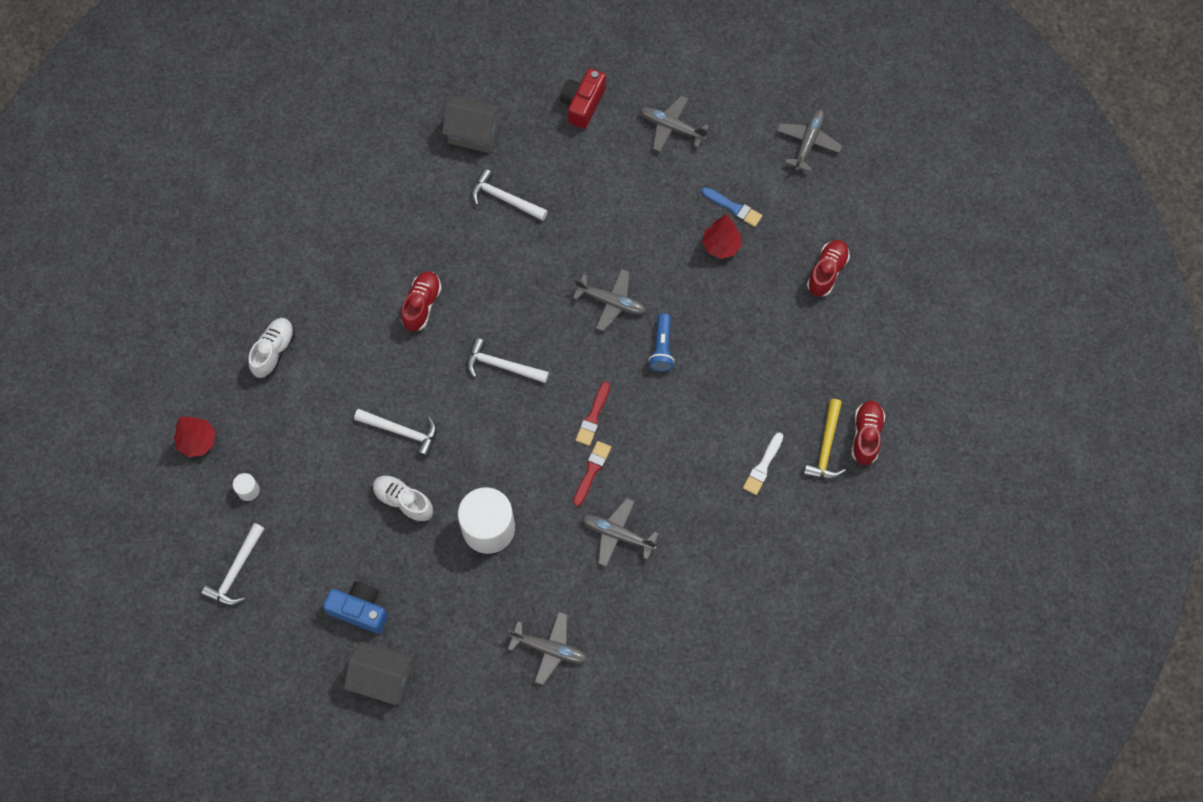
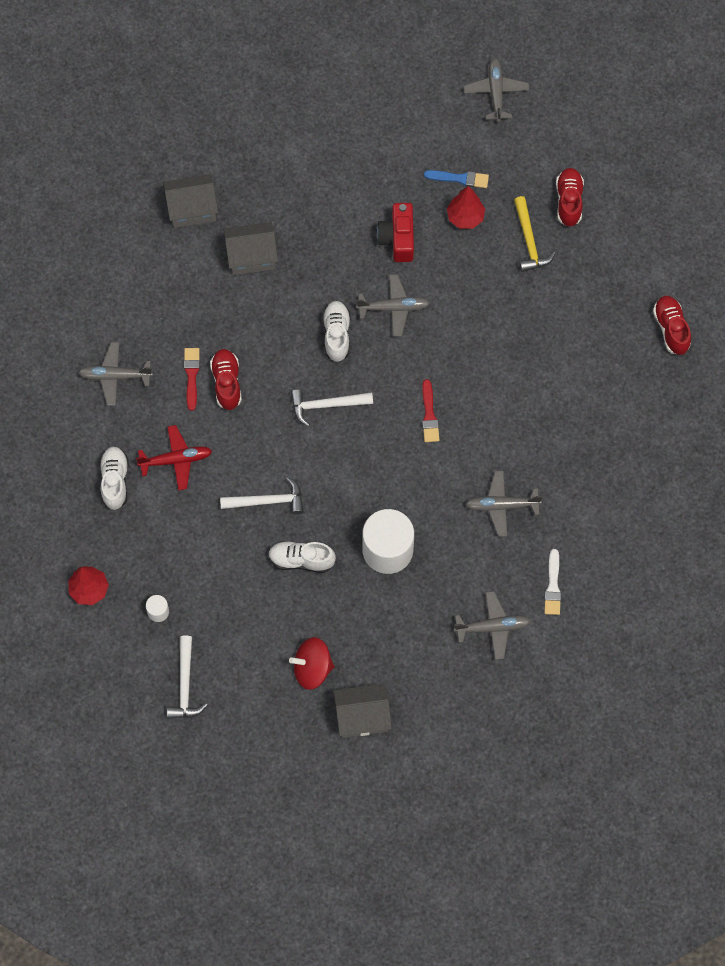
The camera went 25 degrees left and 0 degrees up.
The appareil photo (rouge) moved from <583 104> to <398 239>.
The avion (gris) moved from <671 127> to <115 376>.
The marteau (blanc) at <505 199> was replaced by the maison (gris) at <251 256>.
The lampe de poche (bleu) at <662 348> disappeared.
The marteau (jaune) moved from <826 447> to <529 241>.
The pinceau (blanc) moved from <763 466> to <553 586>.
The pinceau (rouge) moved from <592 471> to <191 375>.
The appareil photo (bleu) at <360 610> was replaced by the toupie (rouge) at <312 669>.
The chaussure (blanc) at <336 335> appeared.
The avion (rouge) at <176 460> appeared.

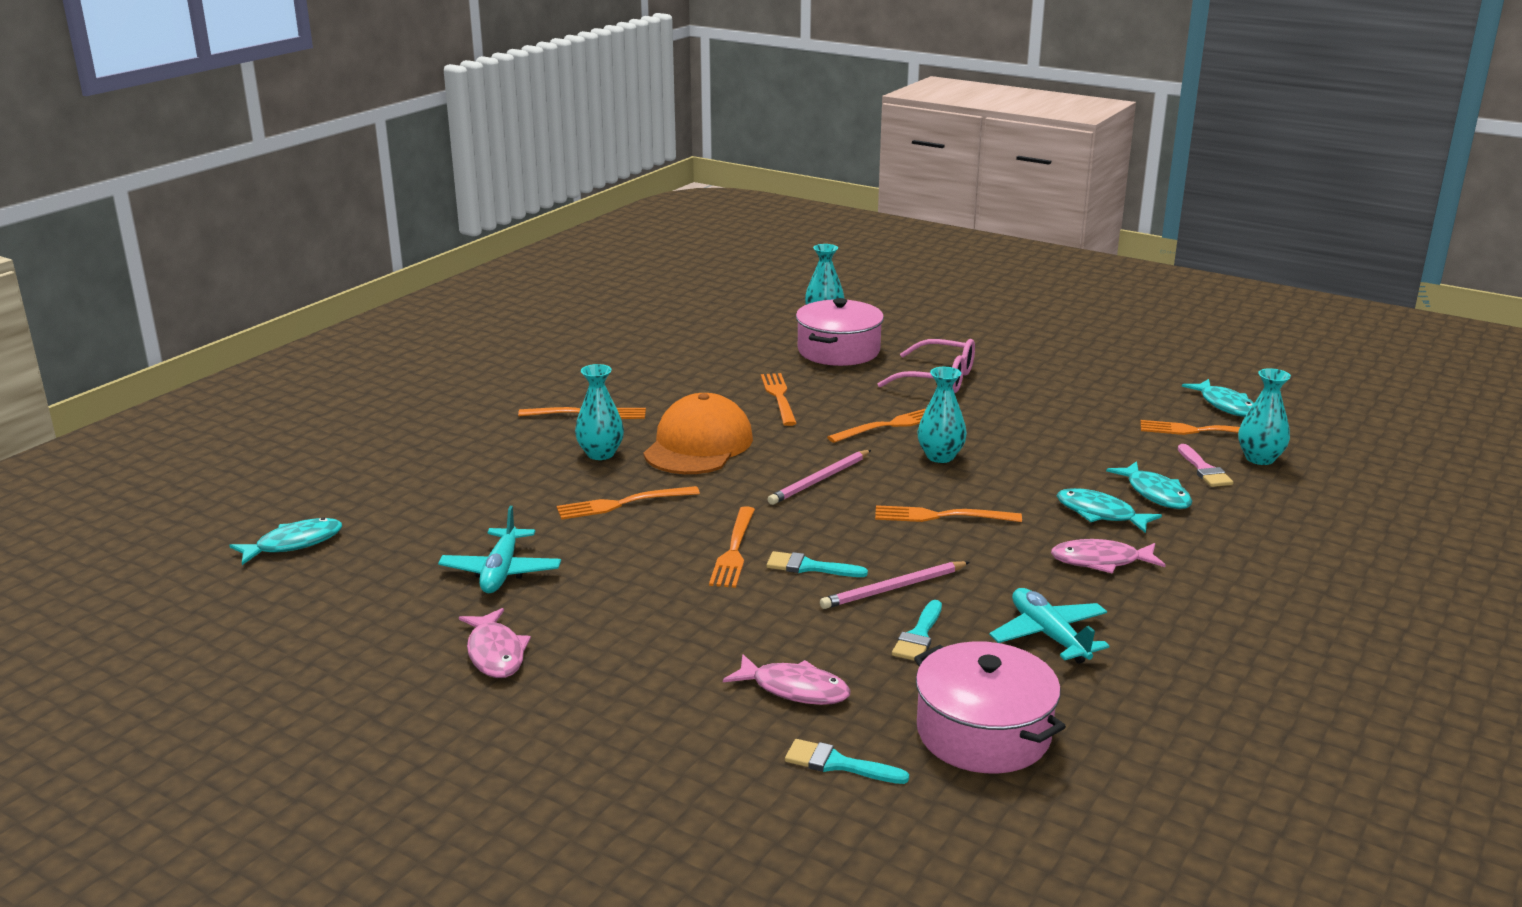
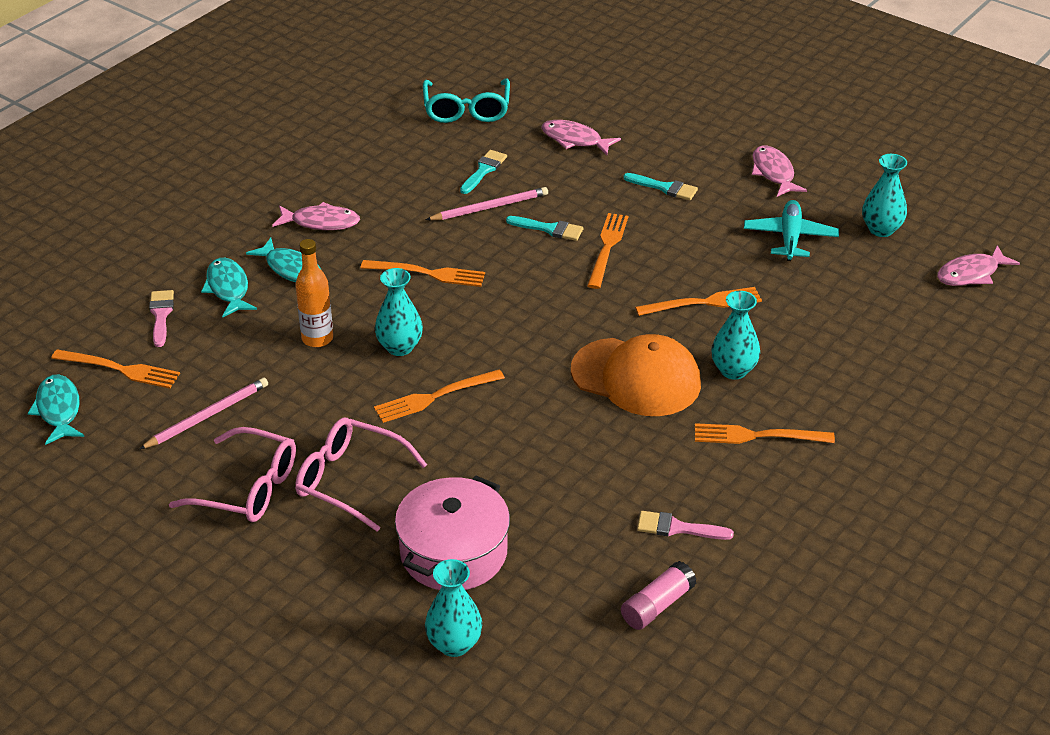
The camera went 175 degrees left and 15 degrees up.
The vase (turquoise) moved from <1259 458> to <881 229>.
The fourchette (orange) at <778 397> disappeared.
The casquette (orange) at <698 445> turned 90 degrees counterclockwise.
The crayon (rose) moved from <819 480> to <207 416>.
The poisson (turquoise) at <294 544> became the poisson (rose) at <971 274>.
The avion (turquoise) at <1049 635> disappeared.
The marmite (rose) at <983 733> was replaced by the lunettes (turquoise) at <466 110>.
The pinceau (turquoise) moved from <838 764> to <664 188>.
The bouteille (orange) at <317 338> appeared.
The lunettes (rose) at <248 488> appeared.
The pinceau (rose) at <678 528> appeared.
The bâton de colle (rose) at <657 605> appeared.

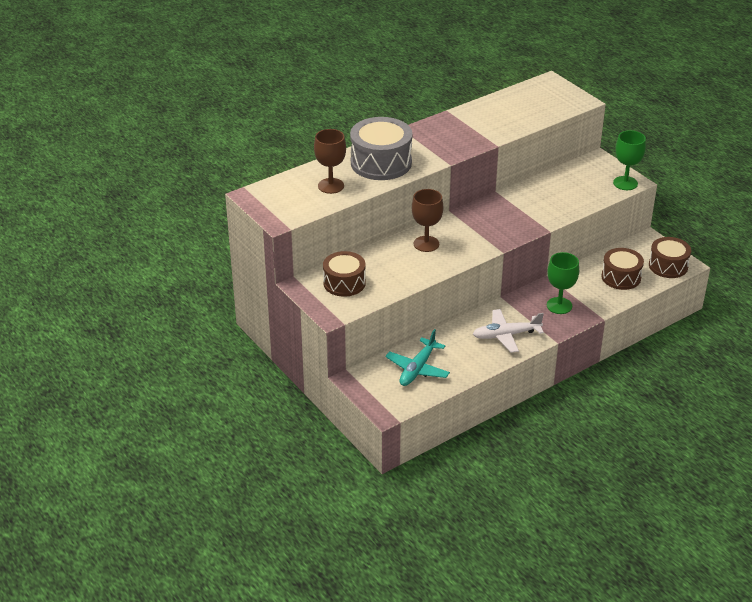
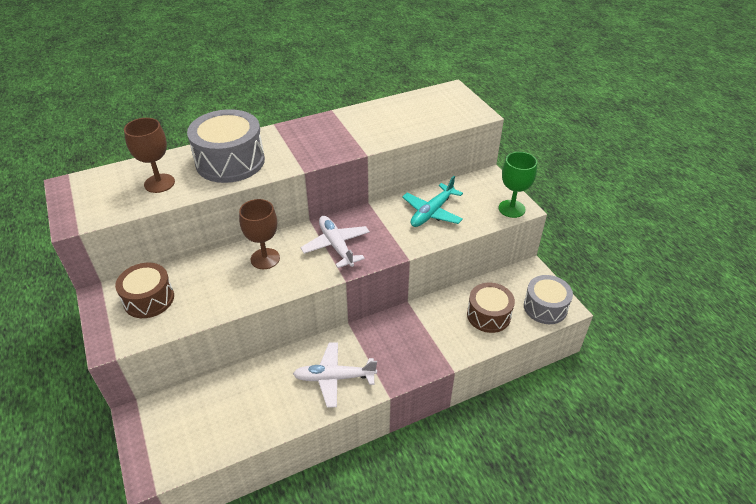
The camera went 10 degrees right and 5 degrees up.
The tambour (marron) at <668 266> became the tambour (gris) at <545 307>.
The verre à pied (vert) at <559 306> disappeared.
The avion (turquoise) moved from <417 369> to <432 212>.
The avion (blanc) at <336 246> appeared.

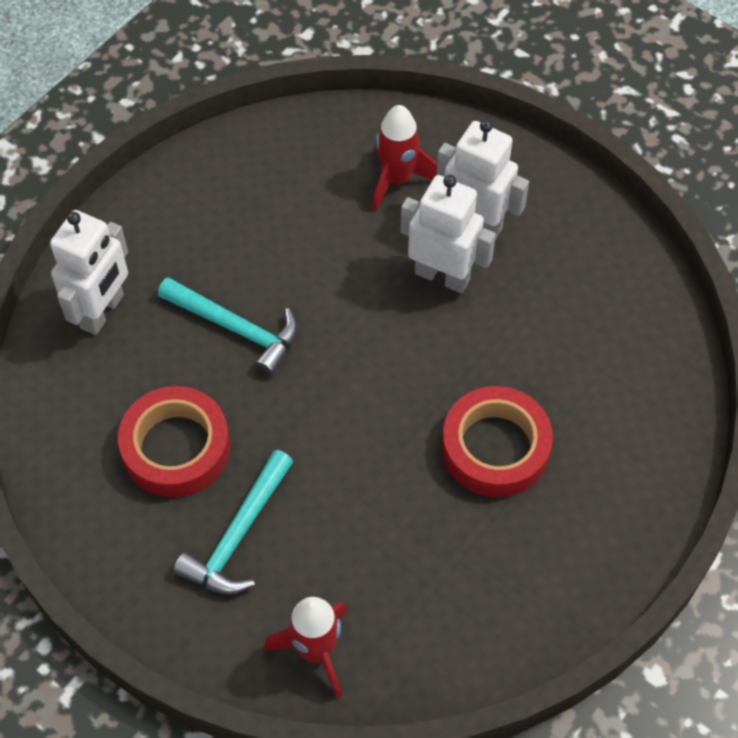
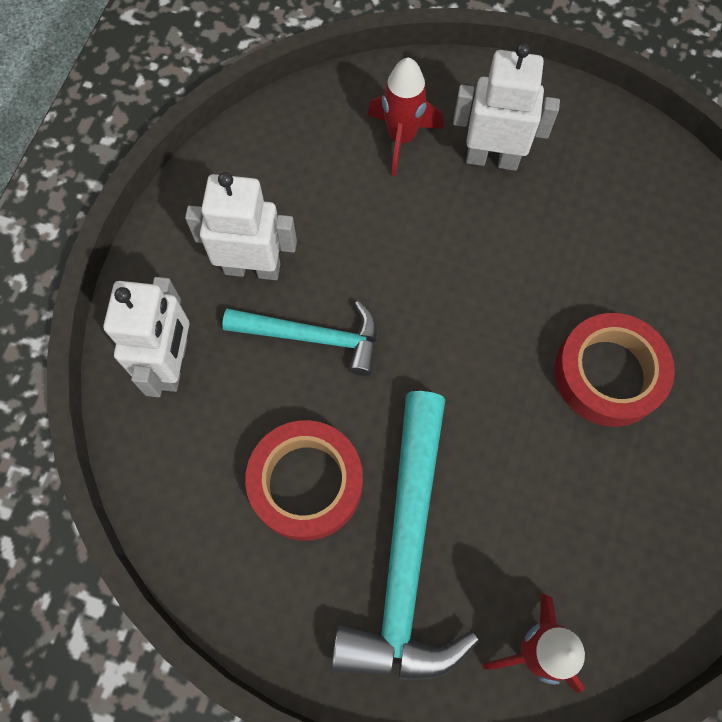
The camera went 20 degrees left and 10 degrees up.
The robot (blanc) moved from <442 276> to <252 268>.
The marteau (turquoise) at <238 535> changed to 1.65 times the size.

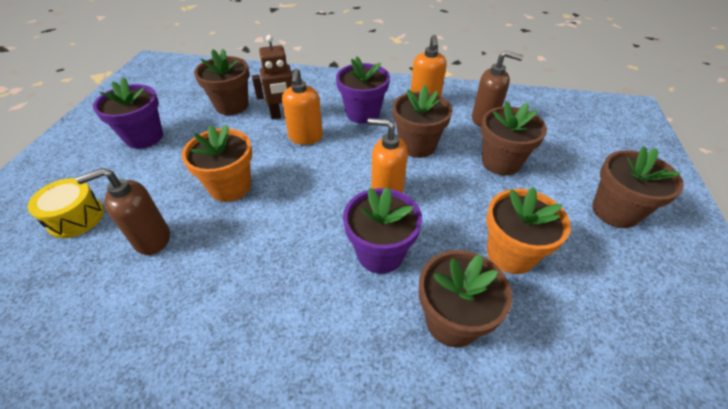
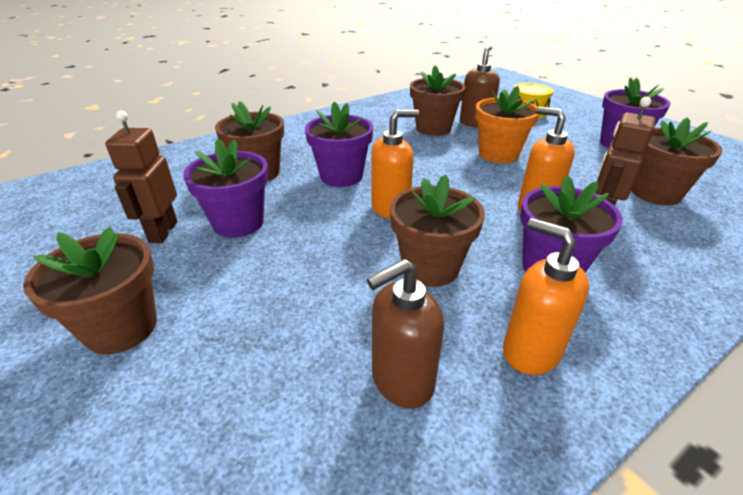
The camera went 135 degrees right and 10 degrees down.
The pot de fleurs (marron) moved from <500 162> to <433 128>.
The pot de fleurs (orange) at <510 254> became the pot de fleurs (violet) at <238 223>.
The robot (marron) at <163 232> appeared.

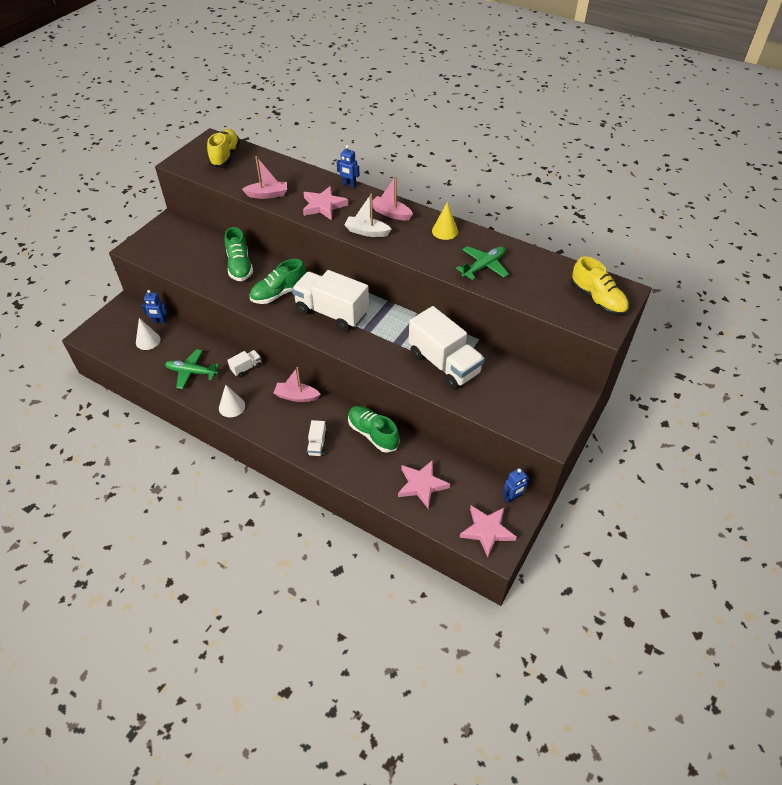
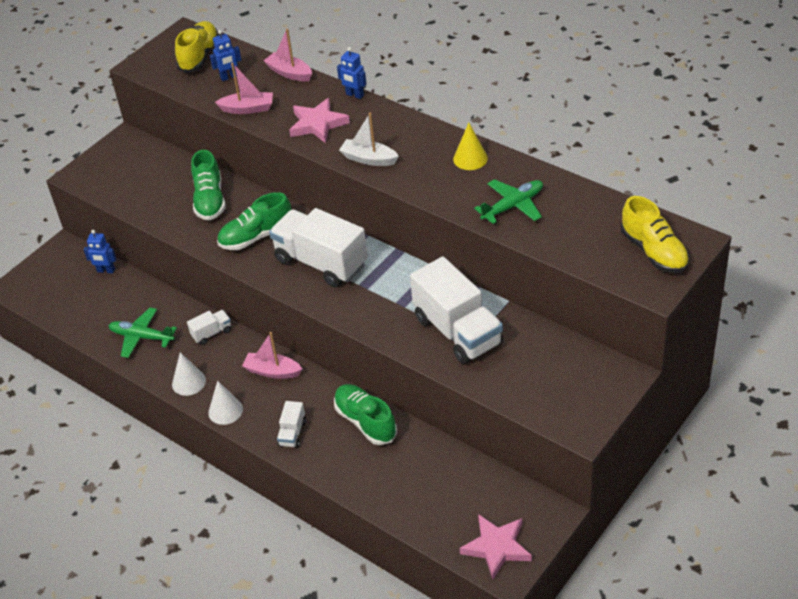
The camera went 10 degrees right and 5 degrees down.
The bateau (rose) moved from <391 213> to <289 73>.
The cône (blanc) moved from <148 341> to <225 410>.
The étoile (rose) at <422 485> disappeared.
The robot (bleu) moved from <512 497> to <229 77>.

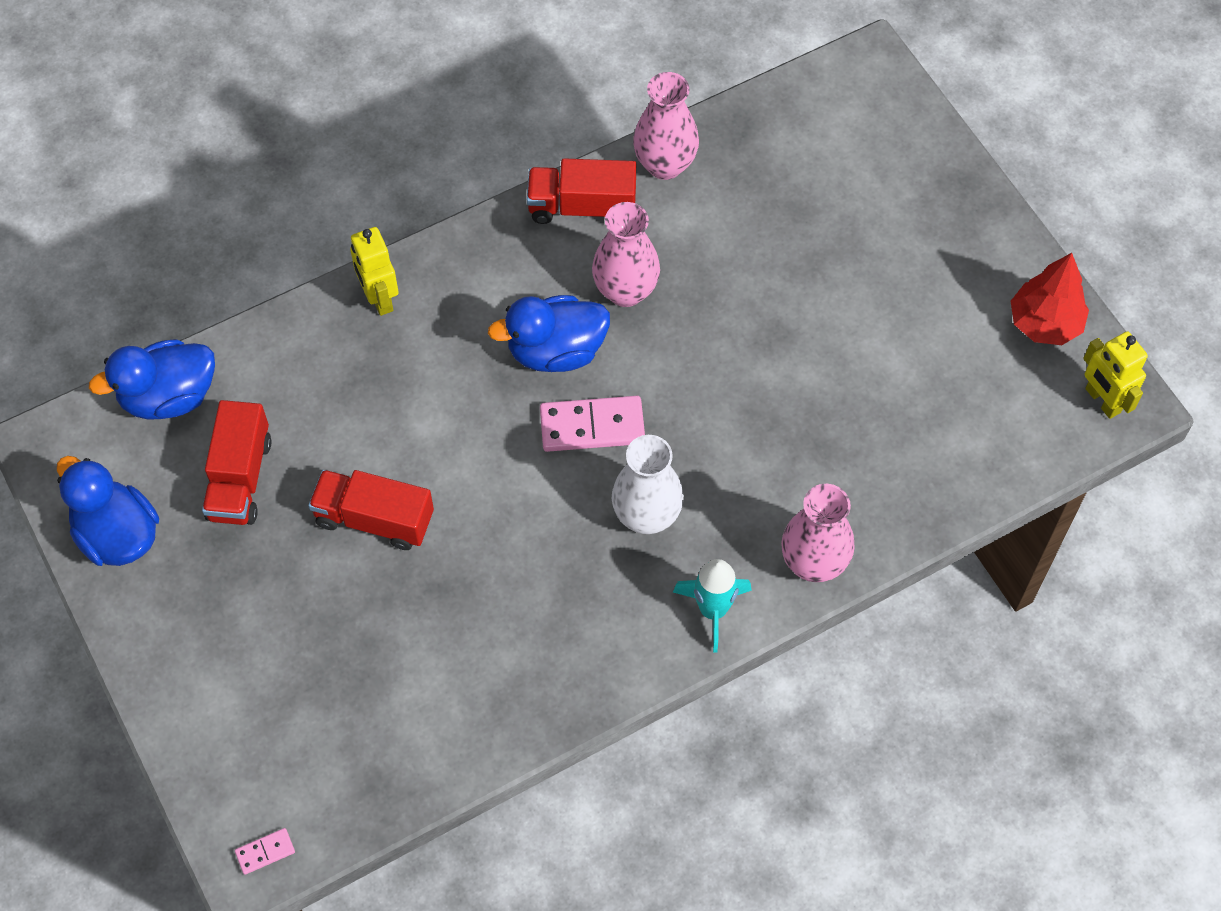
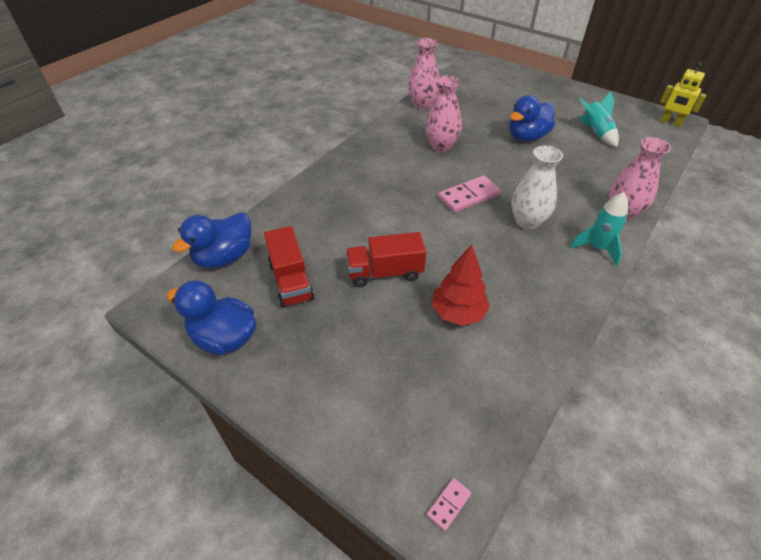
The camera went 25 degrees left and 15 degrees down.
The camion (rouge) at <582 207> disappeared.
The robot (jaune) at <379 298> disappeared.
The arbre (rouge) moved from <1044 324> to <458 313>.
The canard (bleu) moved from <556 351> to <527 137>.
The fusée (turquoise) at <596 133> appeared.

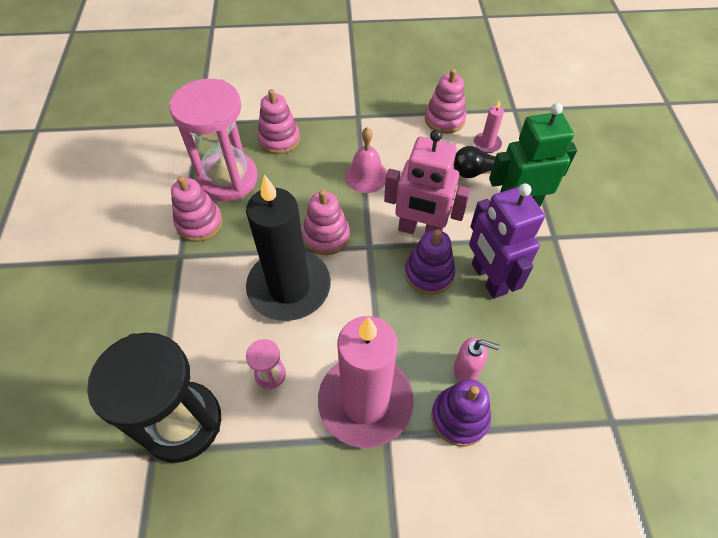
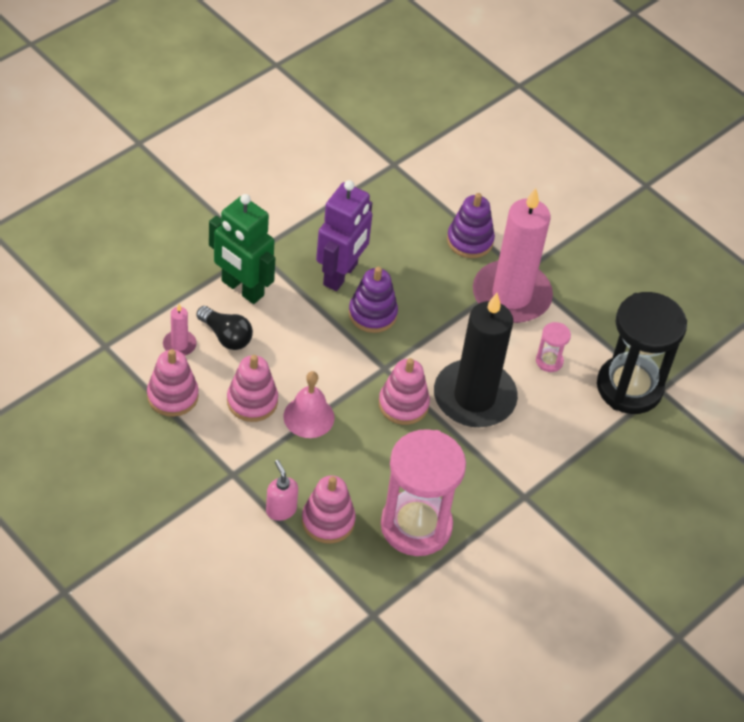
The camera went 135 degrees left and 5 degrees down.
The robot (rose) at <420 230> disappeared.
The jouet à empiler (rose) moved from <199 223> to <252 401>.
The distributeur de savon (rose) moved from <466 369> to <281 510>.

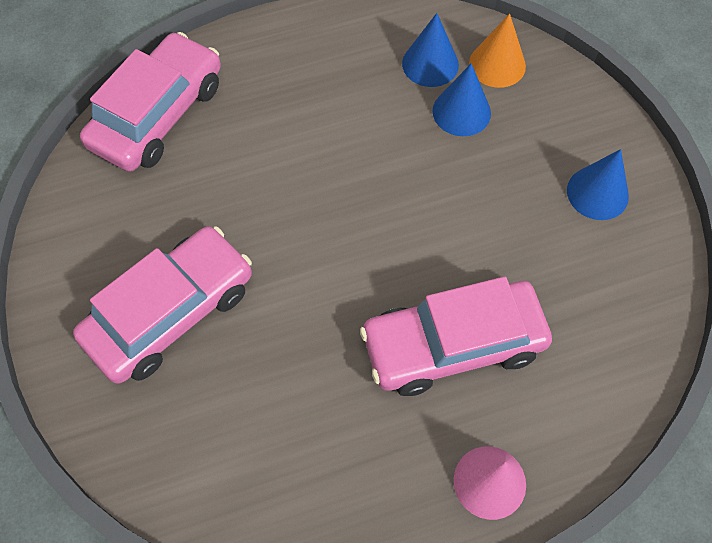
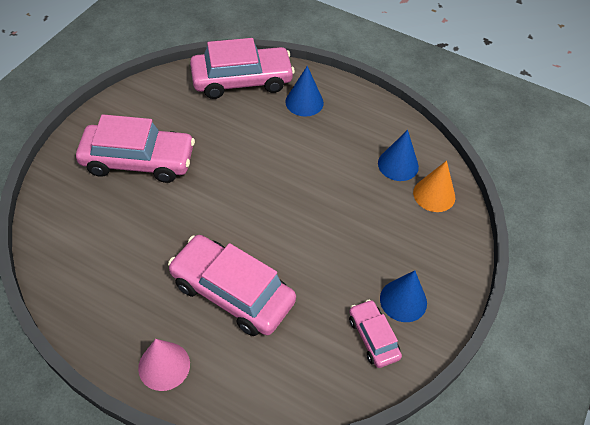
The camera went 45 degrees right and 10 degrees down.
The cône (bleu) moved from <461 112> to <304 102>.
The voiture (rose) at <373 337> appeared.

